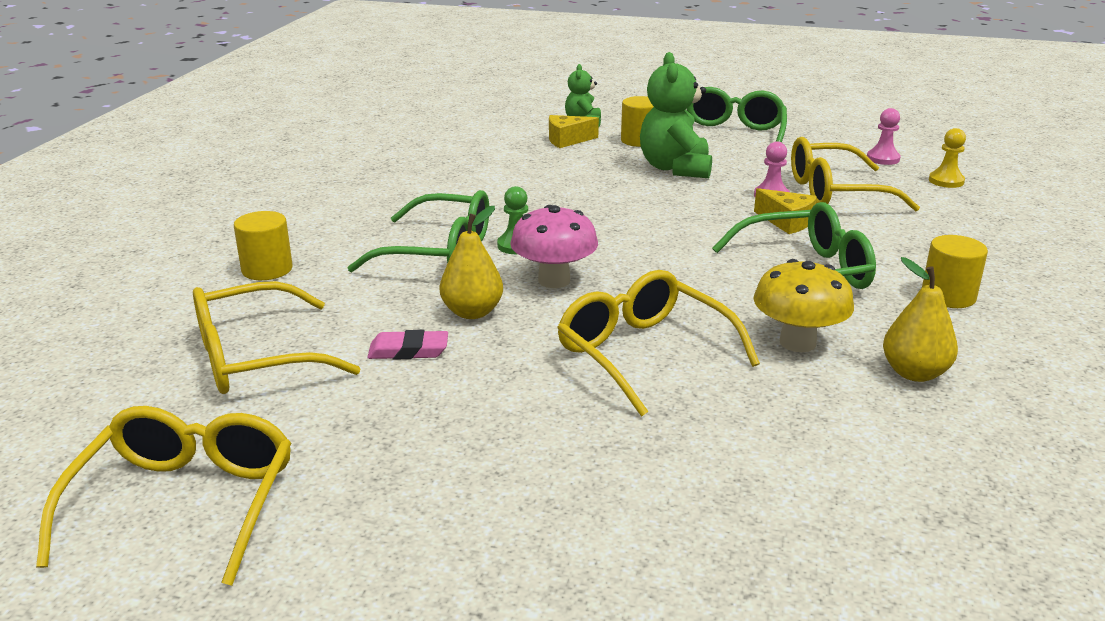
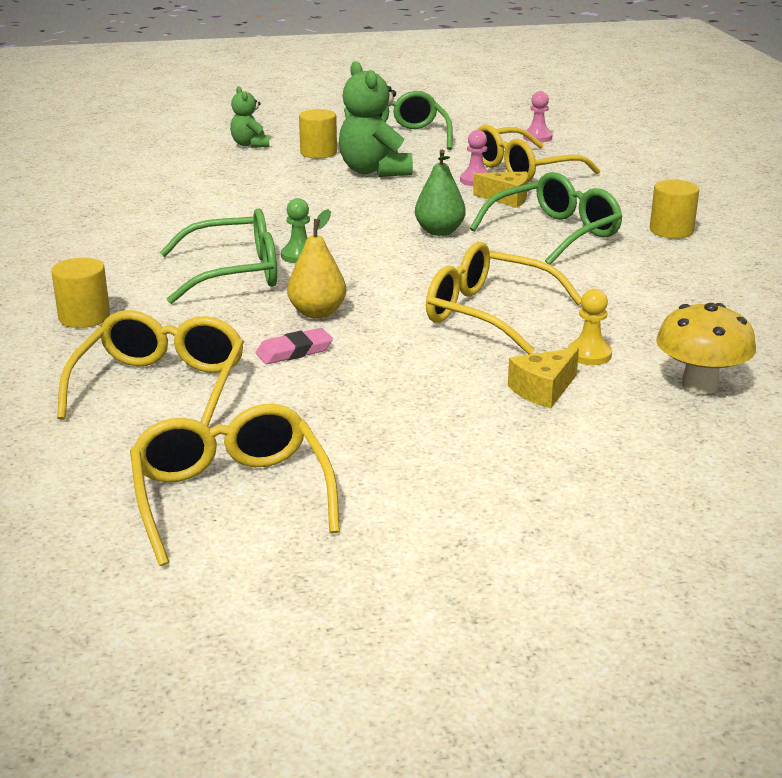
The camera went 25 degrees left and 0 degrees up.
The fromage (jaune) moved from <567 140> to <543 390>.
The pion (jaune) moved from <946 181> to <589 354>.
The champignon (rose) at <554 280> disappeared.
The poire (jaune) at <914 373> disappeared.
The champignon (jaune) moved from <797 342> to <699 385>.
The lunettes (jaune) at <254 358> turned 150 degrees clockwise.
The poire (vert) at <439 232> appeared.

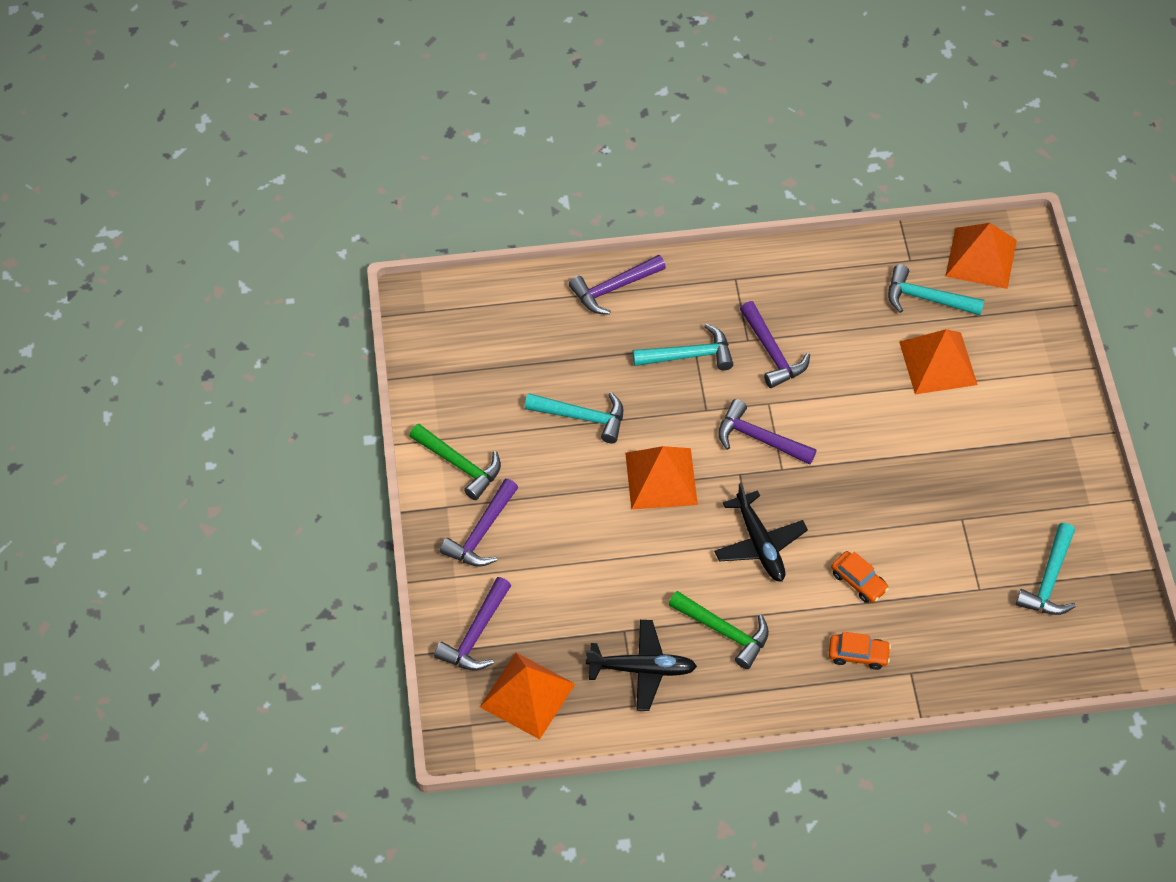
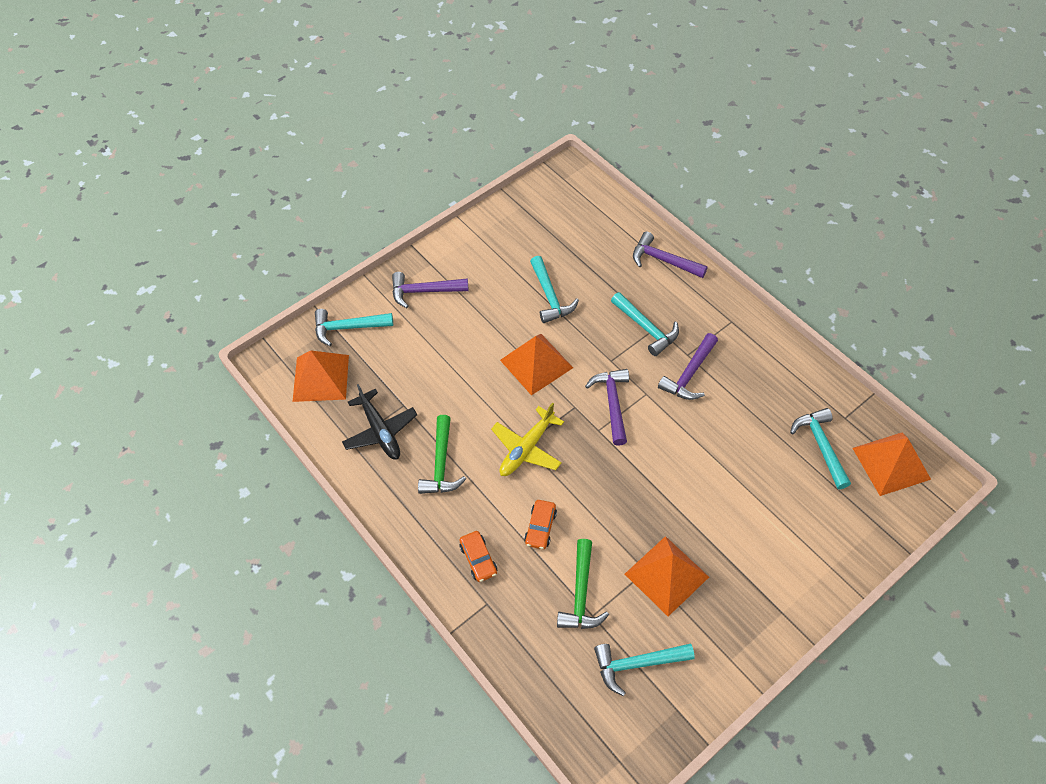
The camera went 60 degrees right and 0 degrees up.
The pyramide (orange) moved from <938 363> to <666 575>.
The marteau (vert) moved from <459 465> to <581 594>.
The avion (noir) at <759 543> became the avion (jaune) at <527 448>.
The marteau (violet) at <476 634> became the marteau (turquoise) at <348 328>.

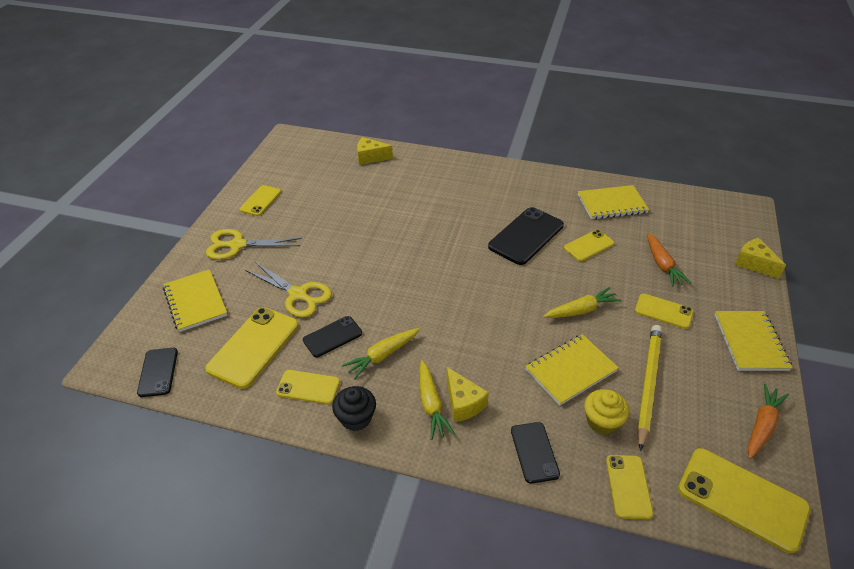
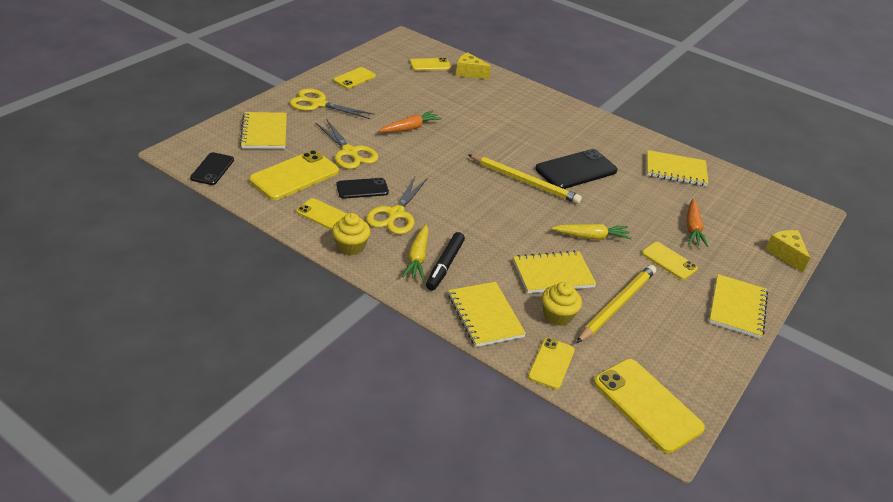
The camera went 15 degrees right and 5 degrees down.
The téléphone (jaune) moved from <588 246> to <430 65>.
The carotte (jaune) at <382 356> was replaced by the ciseaux (jaune) at <396 214>.
The fromage (jaune) at <463 403> was replaced by the feutre (noir) at <445 265>.
The carotte (orange) moved from <762 425> to <410 128>.
The muffin (noir) at <356 418> became the muffin (jaune) at <350 246>.
The téléphone (noir) at <534 452> was replaced by the carnet (jaune) at <485 315>.
The crayon (jaune) at <524 181> appeared.

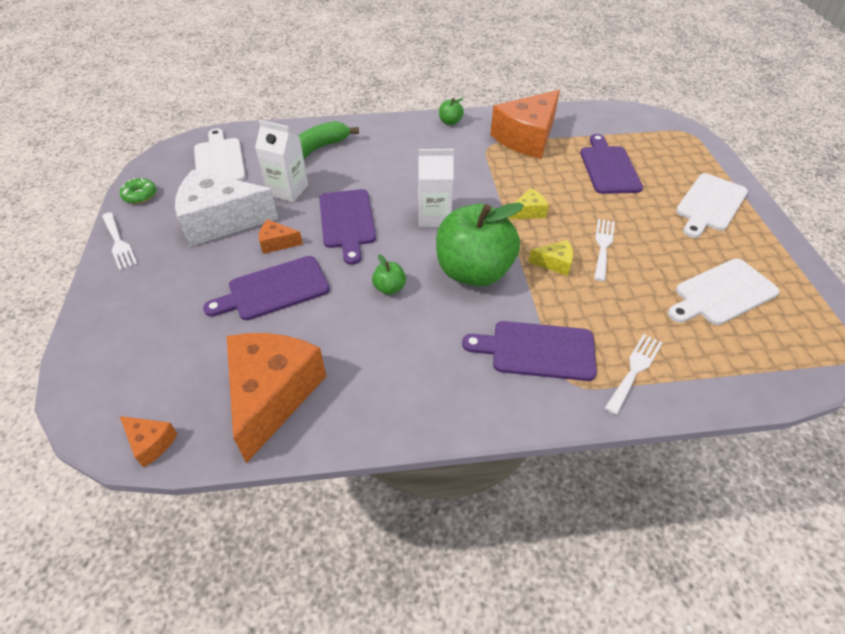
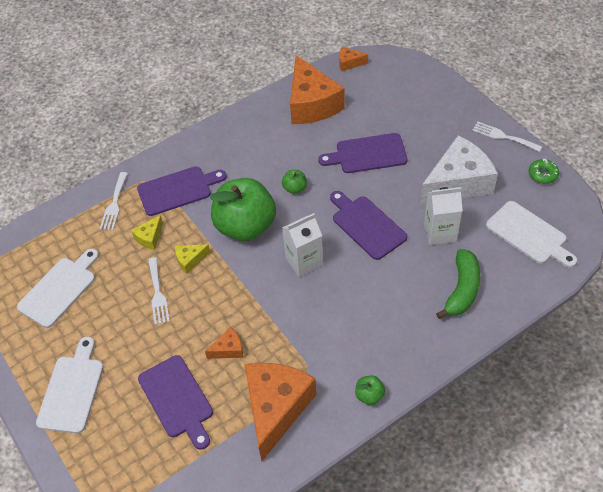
The camera went 155 degrees right and 5 degrees up.
The fromage (jaune) moved from <528 212> to <149 237>.
The fromage (orange) moved from <277 243> to <228 349>.
The planche à découper (violet) at <274 289> turned 135 degrees counterclockwise.

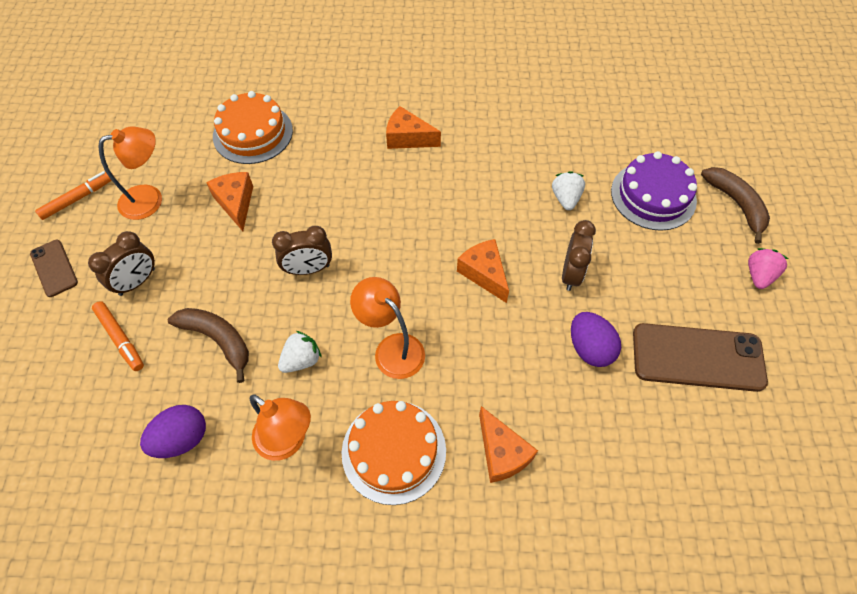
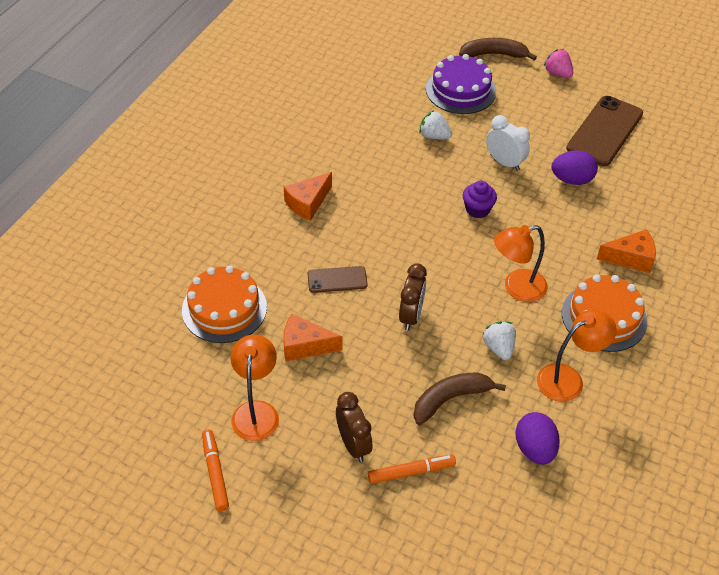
The camera went 65 degrees left and 10 degrees down.
The réveil (marron) at <571 274> became the réveil (blanc) at <504 162>.
The fromage (orange) at <484 273> was replaced by the muffin (violet) at <477 209>.
The téléphone (marron) moved from <54 268> to <337 279>.

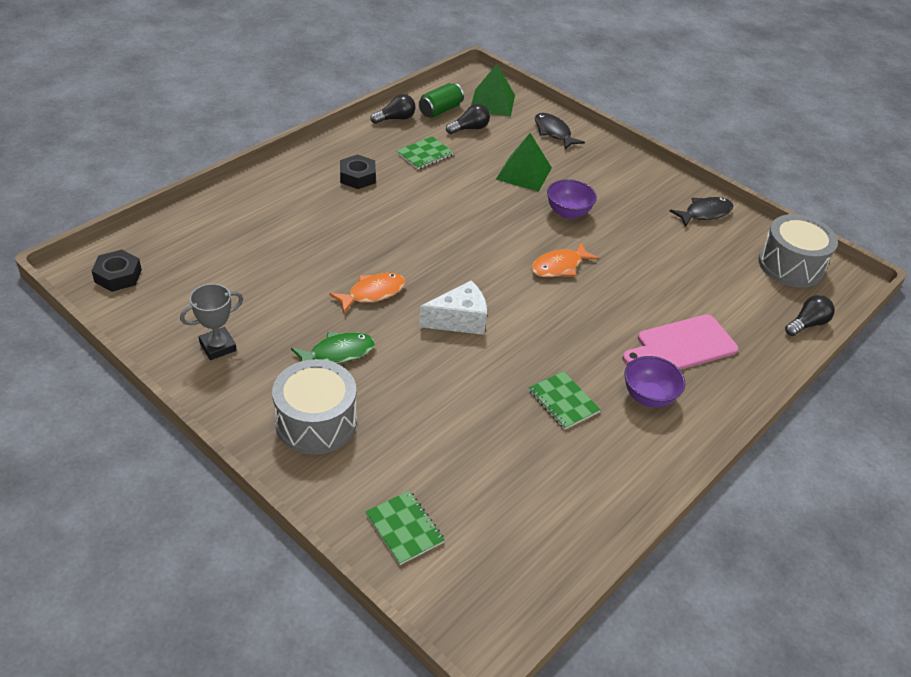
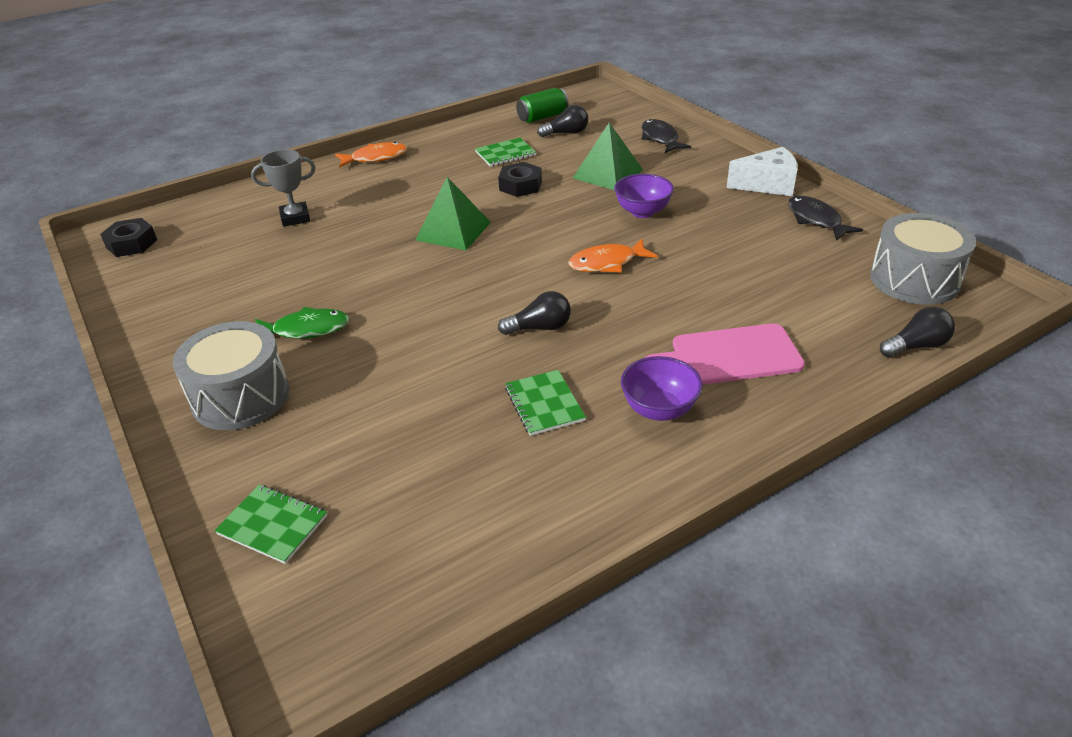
The camera went 20 degrees right and 5 degrees down.
The pyramide (vert) moved from <492 102> to <453 231>.
The ampoule (noir) moved from <395 119> to <540 327>.
The écrou (noir) moved from <357 177> to <520 185>.
The poisson (noir) at <705 213> turned 105 degrees counterclockwise.
The poisson (orange) moved from <372 293> to <375 158>.
The fromage (blanc) moved from <459 320> to <767 185>.
The trophée (gris) moved from <218 346> to <295 218>.
The carnet (vert) at <404 528> turned 45 degrees counterclockwise.

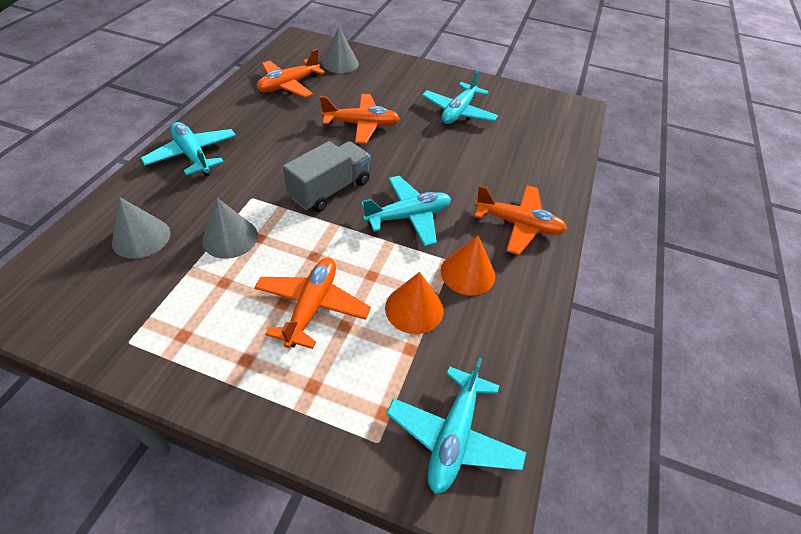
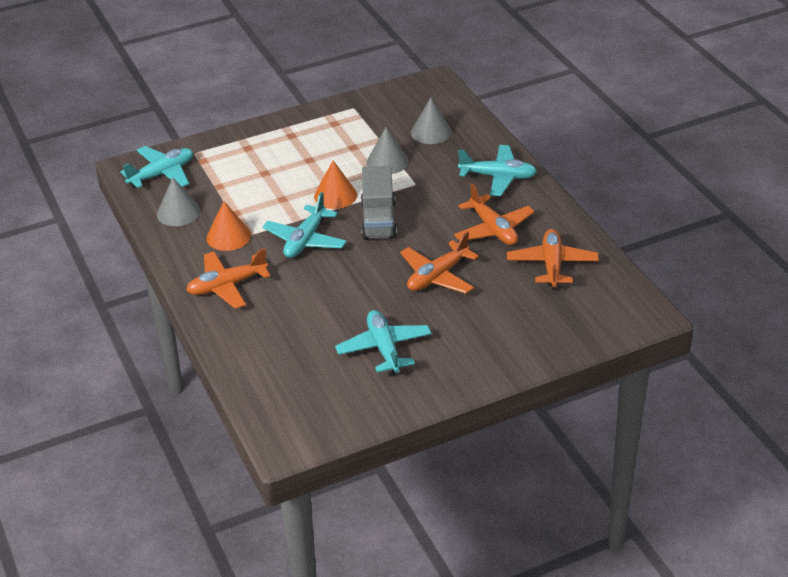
The camera went 140 degrees right and 10 degrees down.
The cône (gris) moved from <340 63> to <178 212>.
The avion (orange) moved from <312 306> to <493 229>.
The cône (orange) moved from <414 308> to <335 195>.
The avion (turquoise) at <453 435> turned 75 degrees clockwise.

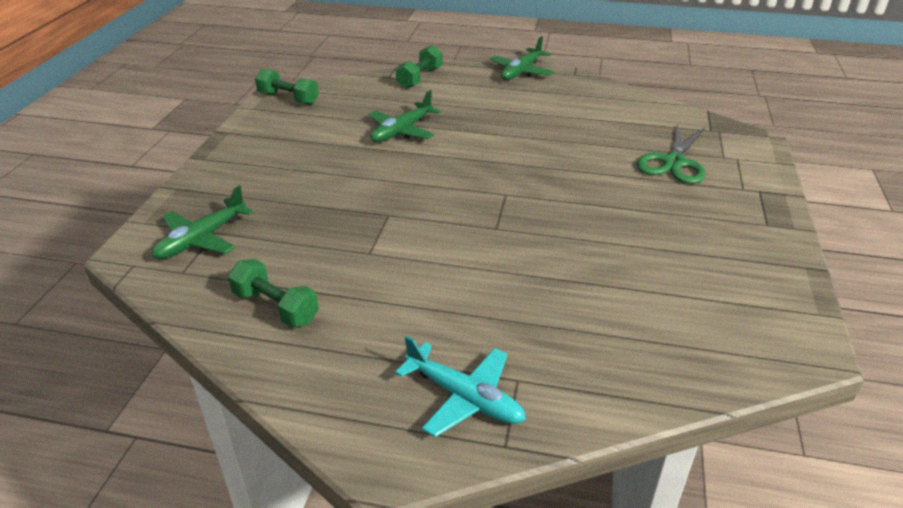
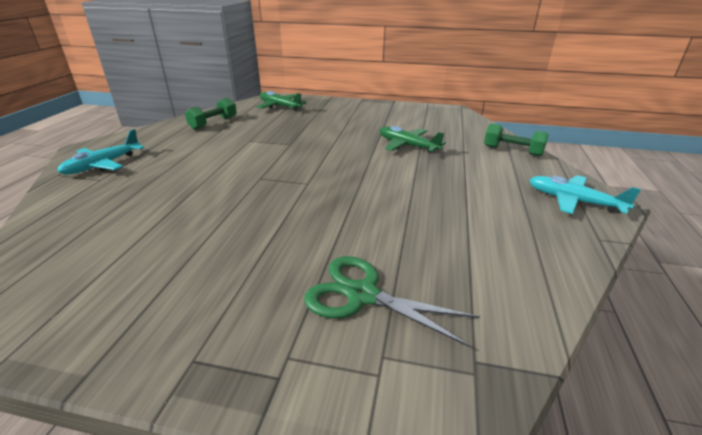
The camera went 90 degrees right and 5 degrees down.
The avion (vert) at <521 71> became the avion (turquoise) at <574 201>.
The haltère (vert) at <288 98> disappeared.

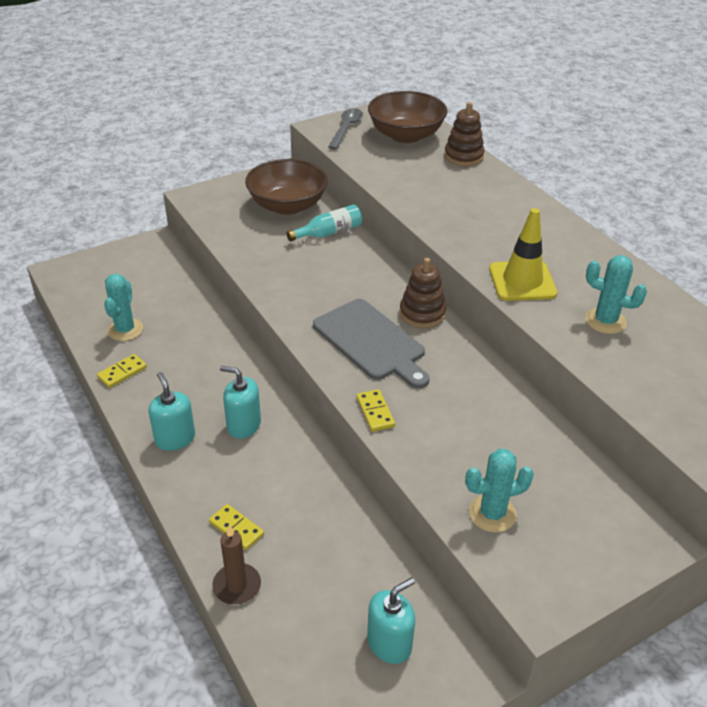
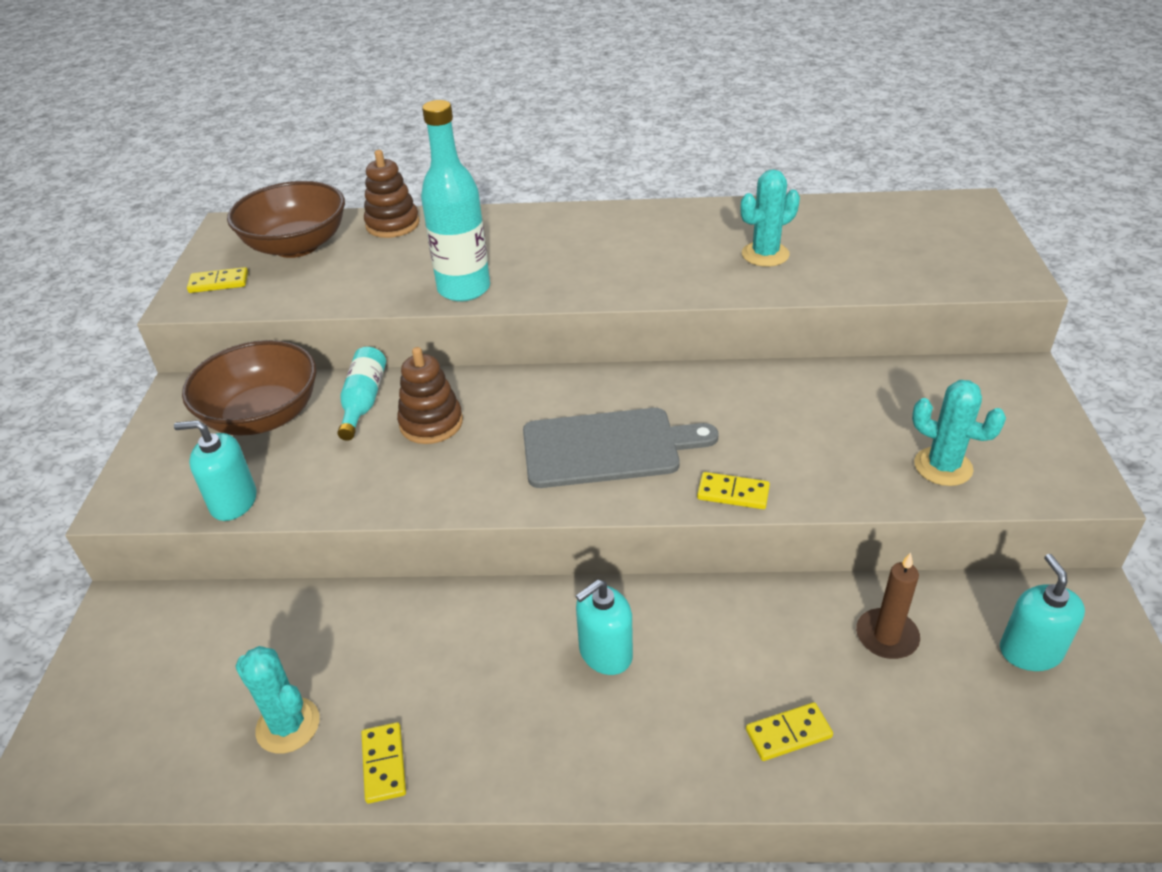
The camera went 55 degrees left and 0 degrees up.
The cuillère (gris) at <346 129> was replaced by the domino (jaune) at <219 283>.
The cône de chantier (jaune) at <522 281> disappeared.
The jouet à empiler (marron) moved from <422 313> to <431 423>.
The distributeur de savon (turquoise) moved from <175 438> to <233 502>.
The cactus (turquoise) at <492 513> turned 75 degrees counterclockwise.
The bougie (marron) moved from <237 586> to <886 636>.
The bouteille (turquoise) at <464 289> appeared.

